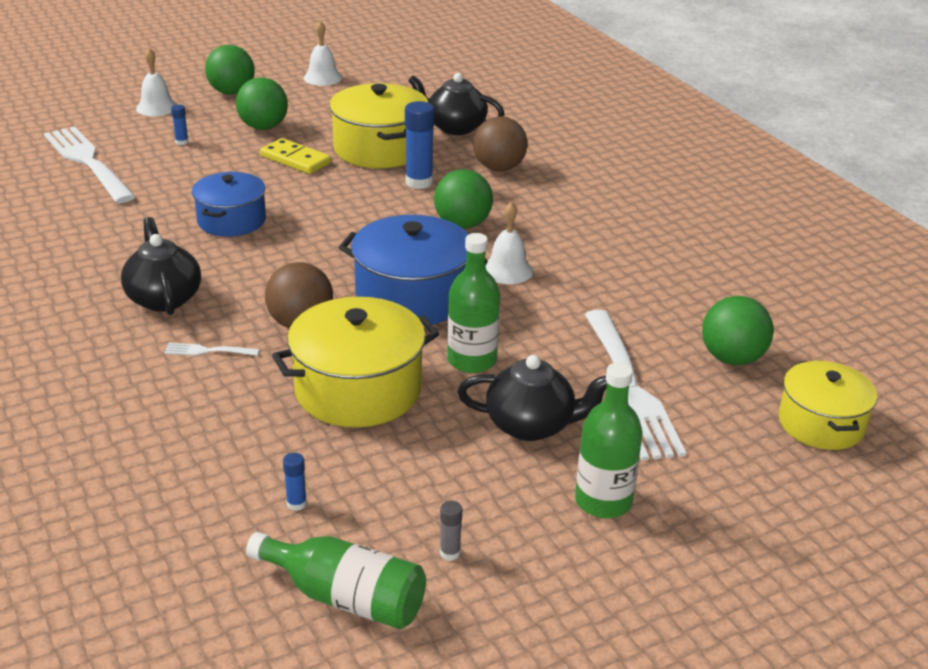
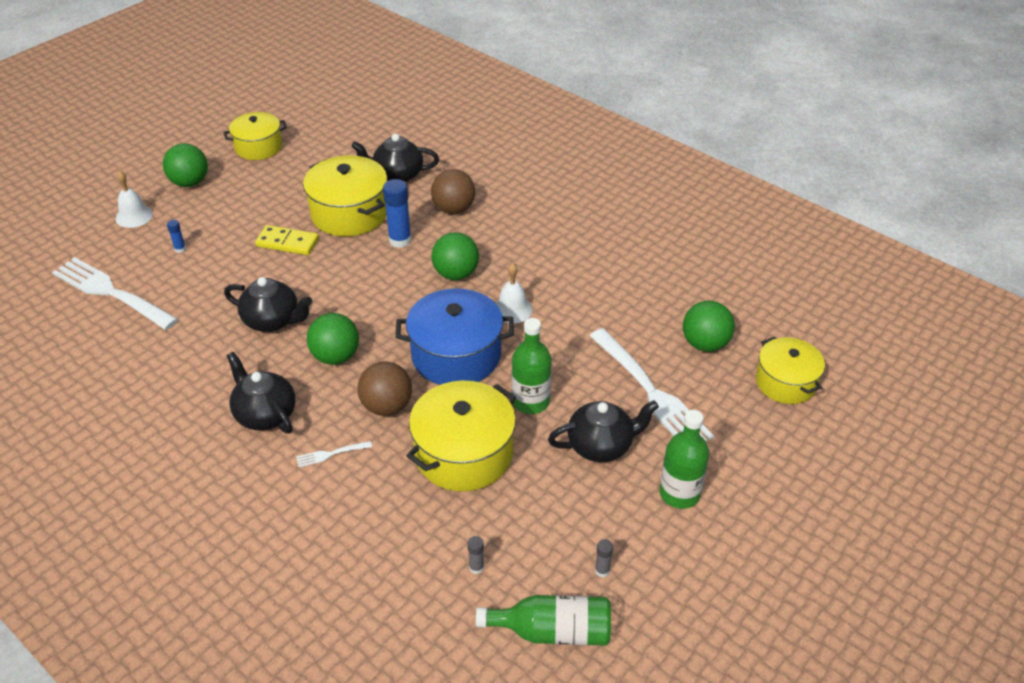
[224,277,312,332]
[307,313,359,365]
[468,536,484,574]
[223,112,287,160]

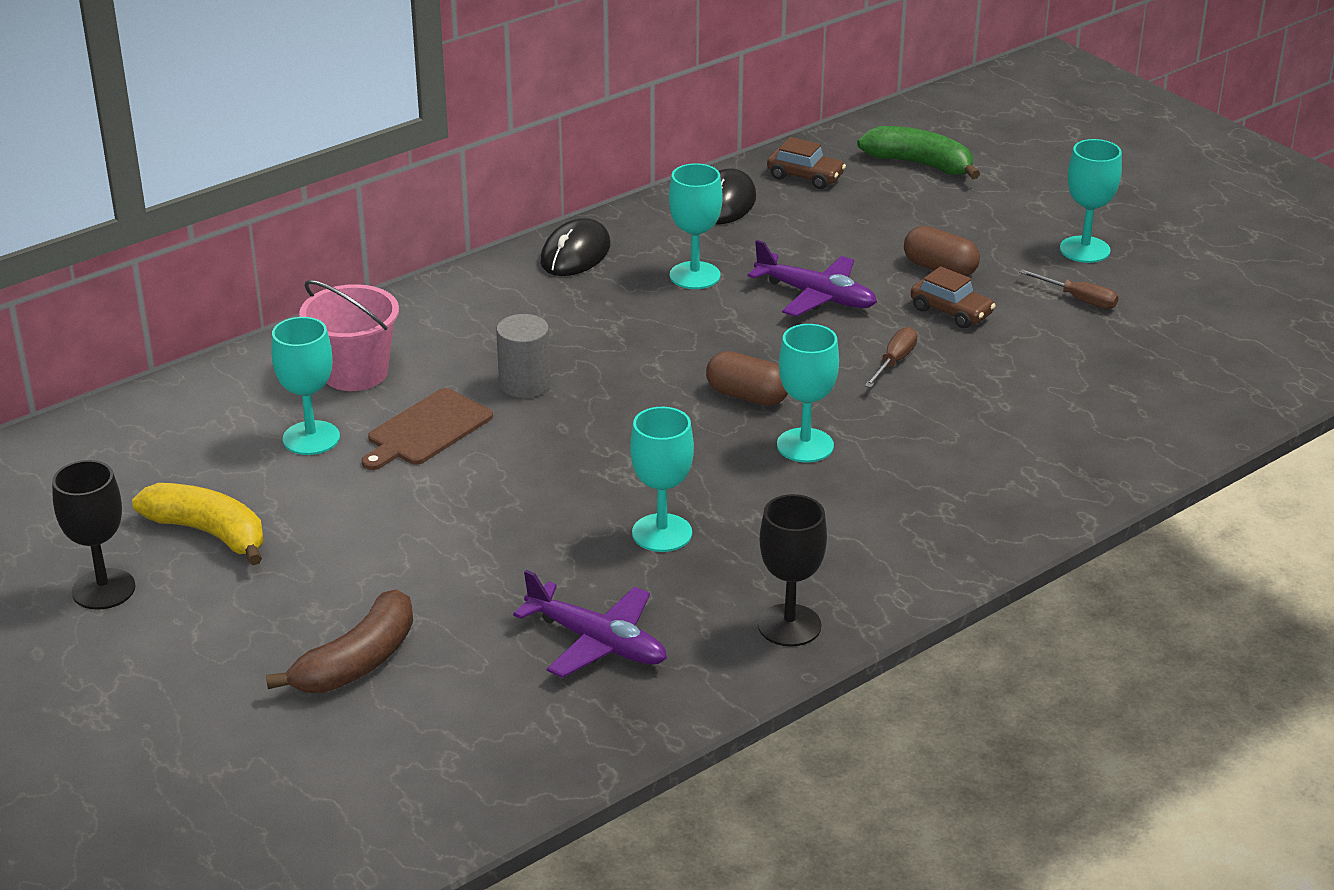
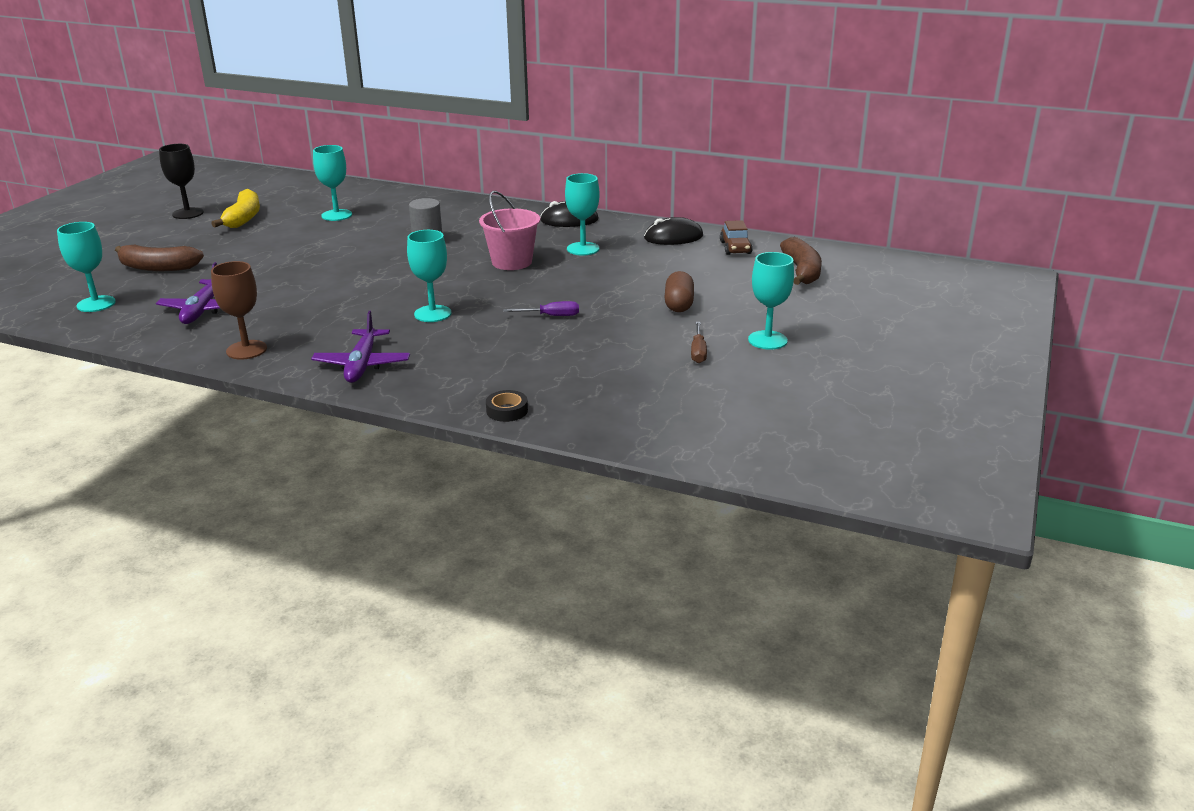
[479,191,540,270]
[361,388,493,470] (first image)
[57,222,116,312]
[706,351,788,406] (first image)
[311,311,410,383]
[211,261,267,360]
[780,237,822,285]
[503,301,579,316]
[911,266,996,328] (first image)
[486,390,528,422]

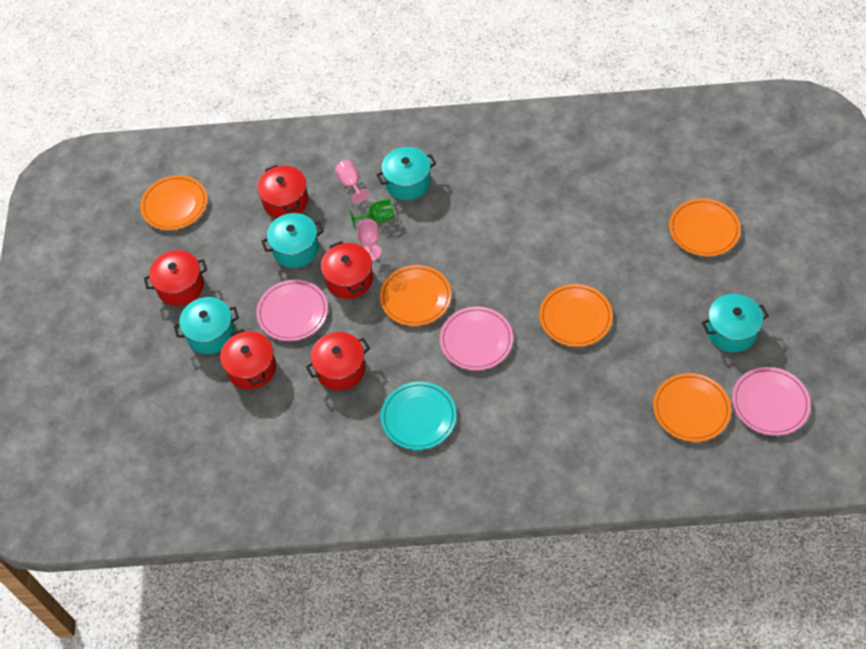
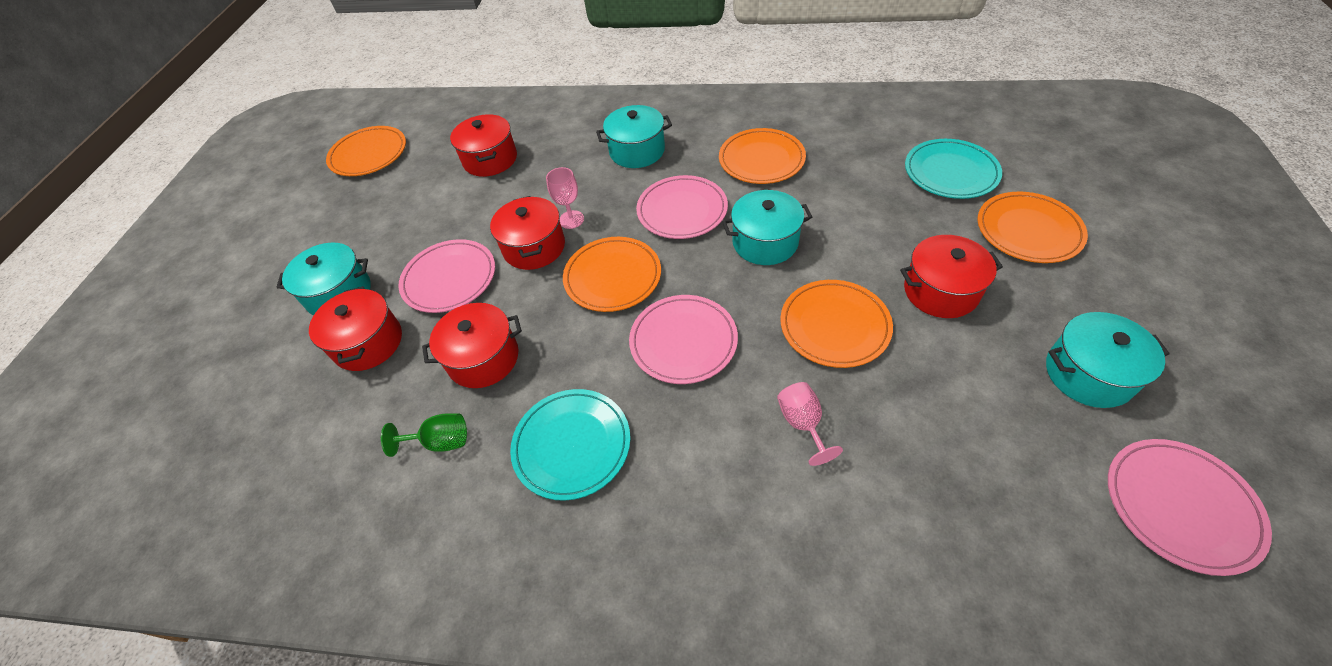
[900,235,1003,318]
[722,190,812,265]
[777,382,843,466]
[381,413,467,457]
[719,128,806,184]
[636,175,728,239]
[905,139,1002,199]

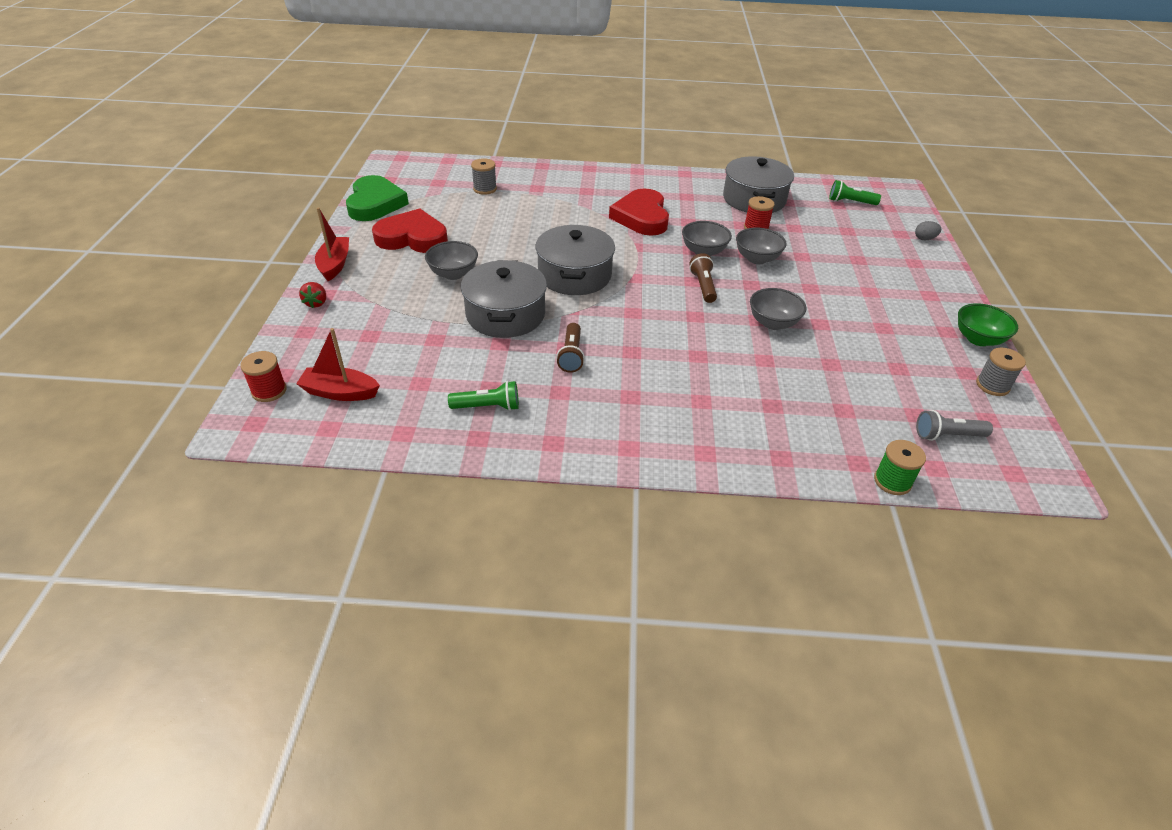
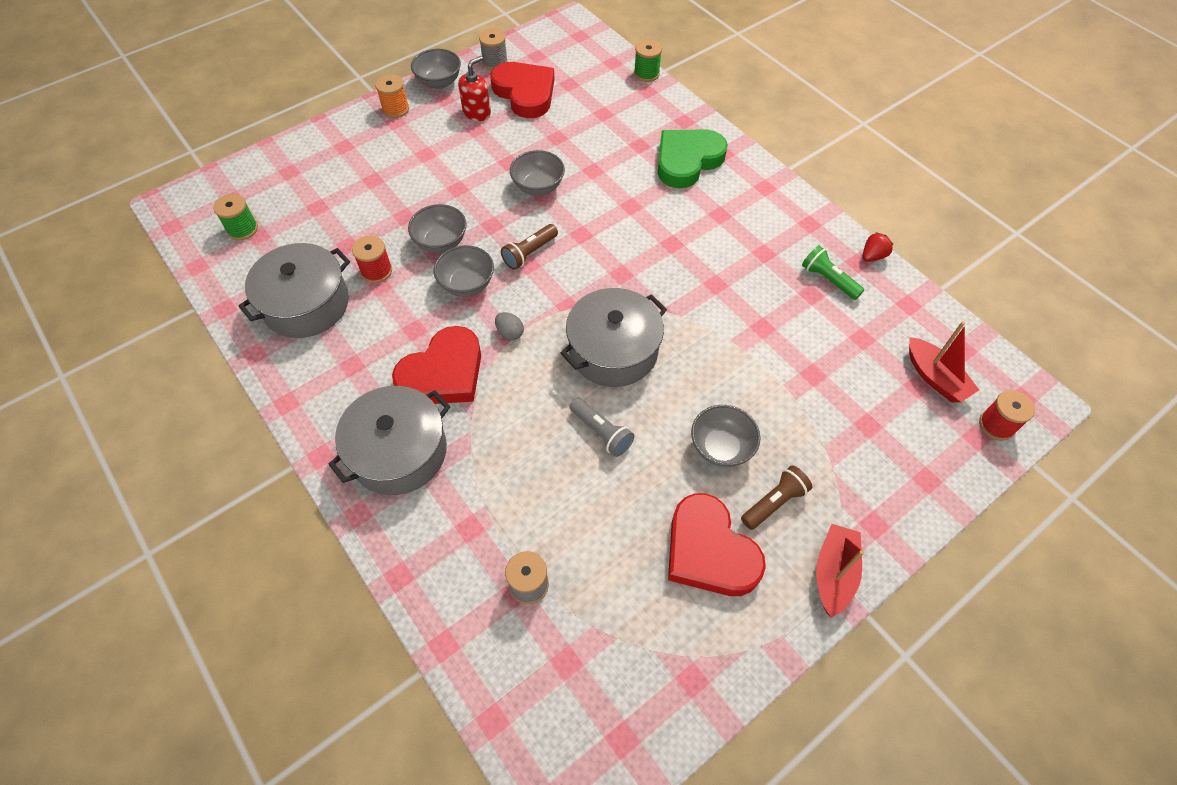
[863,232,893,262]
[816,524,864,618]
[658,129,728,188]
[328,386,450,495]
[741,465,812,530]
[213,194,258,240]
[495,312,524,340]
[570,398,634,457]
[411,49,461,89]
[375,75,409,118]
[458,56,491,121]
[490,62,554,118]

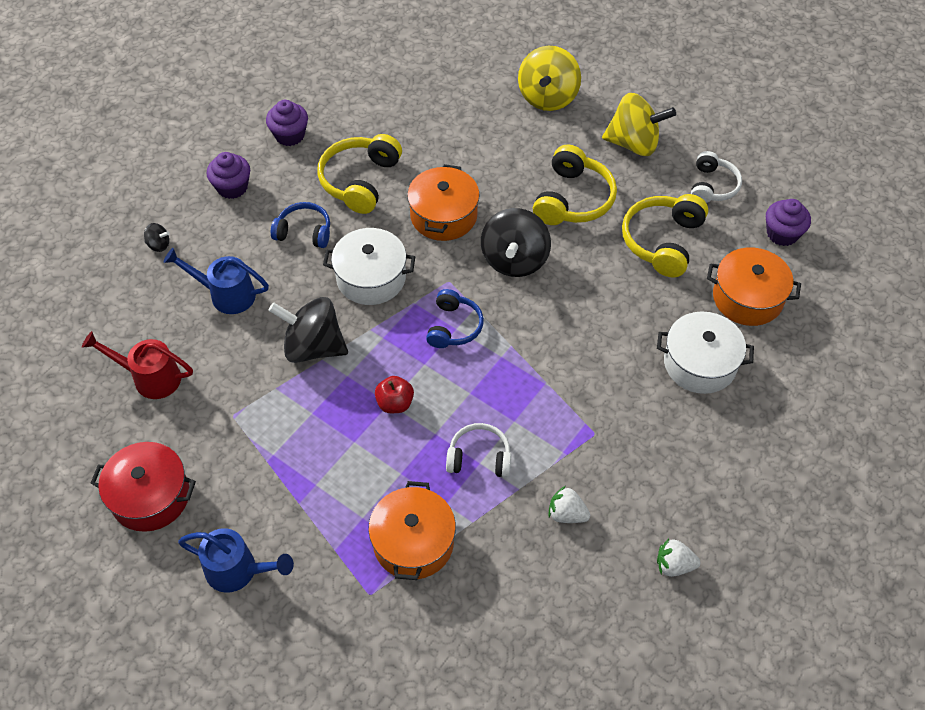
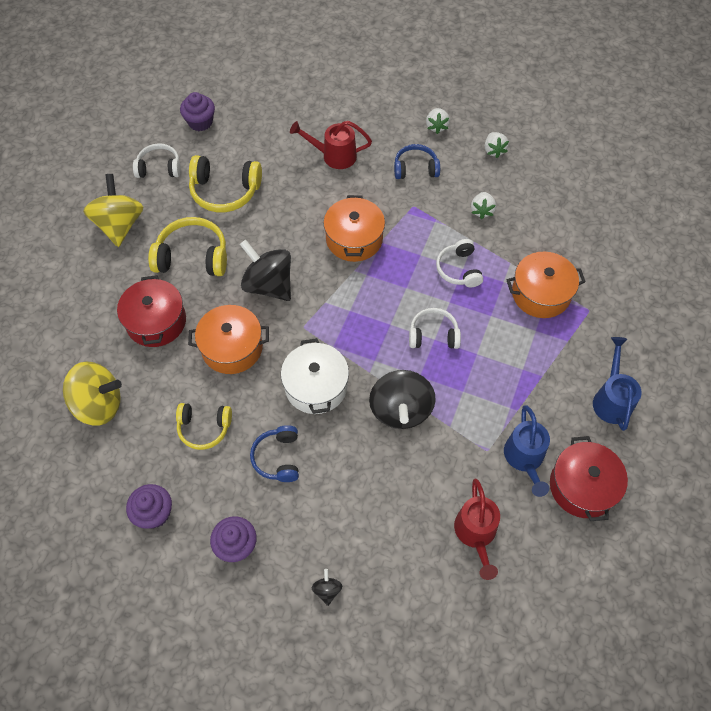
[504,405,550,497]
[176,403,232,450]
[409,308,461,349]
[394,144,440,179]
[240,240,291,301]
[63,361,122,426]
[290,121,372,169]
[323,195,385,262]
[117,275,186,347]
[426,108,450,134]

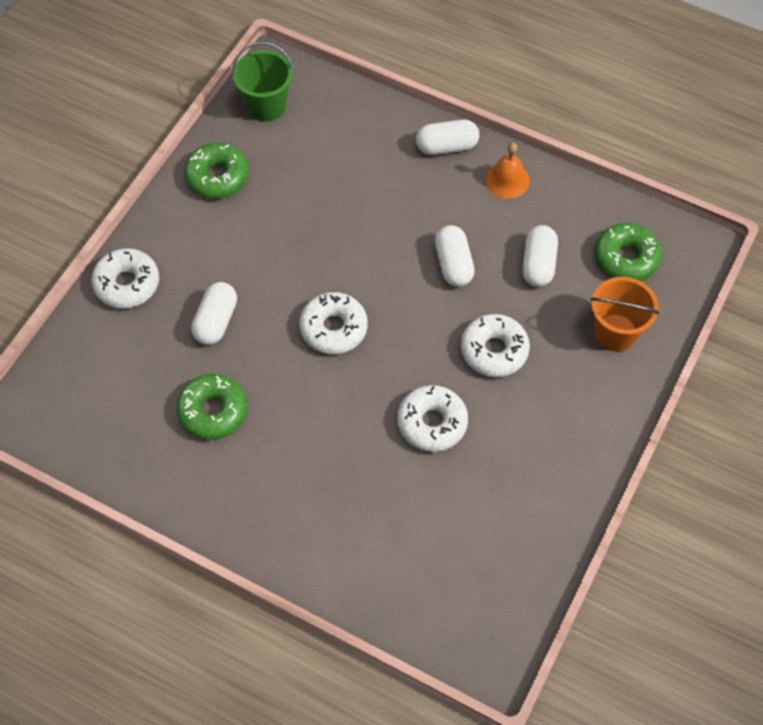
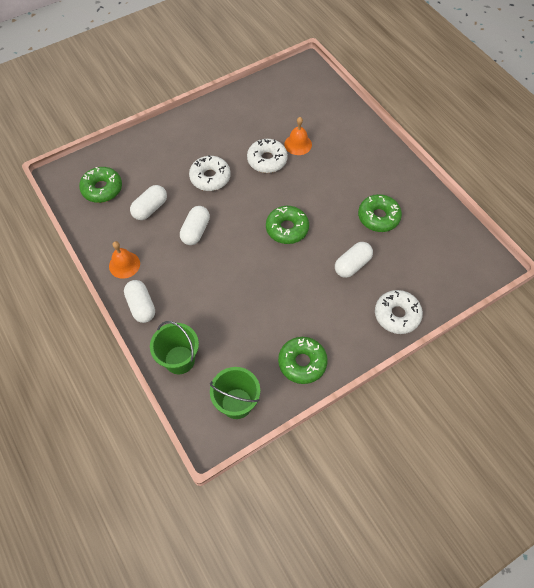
[266,206,309,244]
[124,280,155,323]
[590,277,659,352] (first image)
[150,321,199,374]
[284,117,312,155]

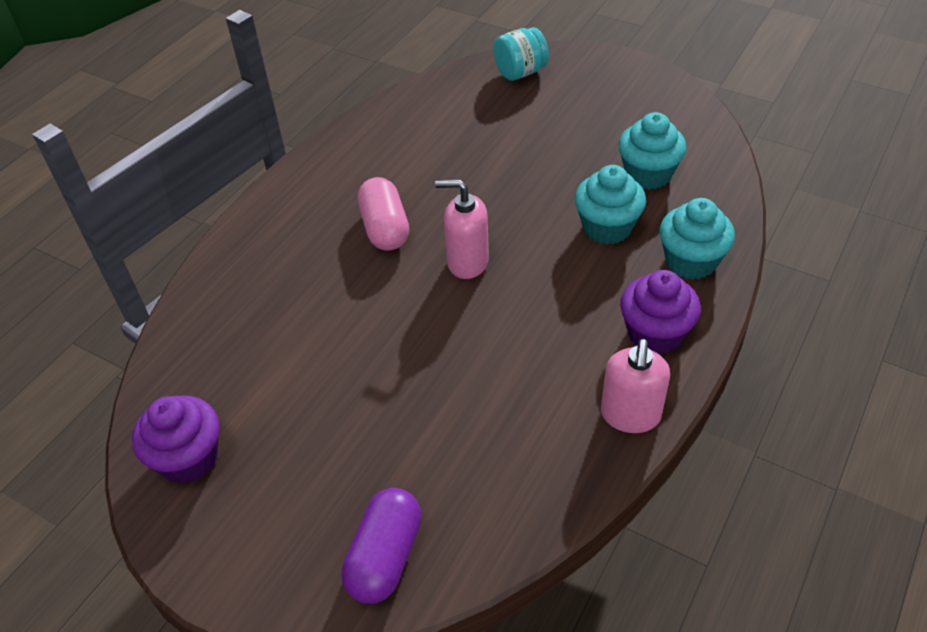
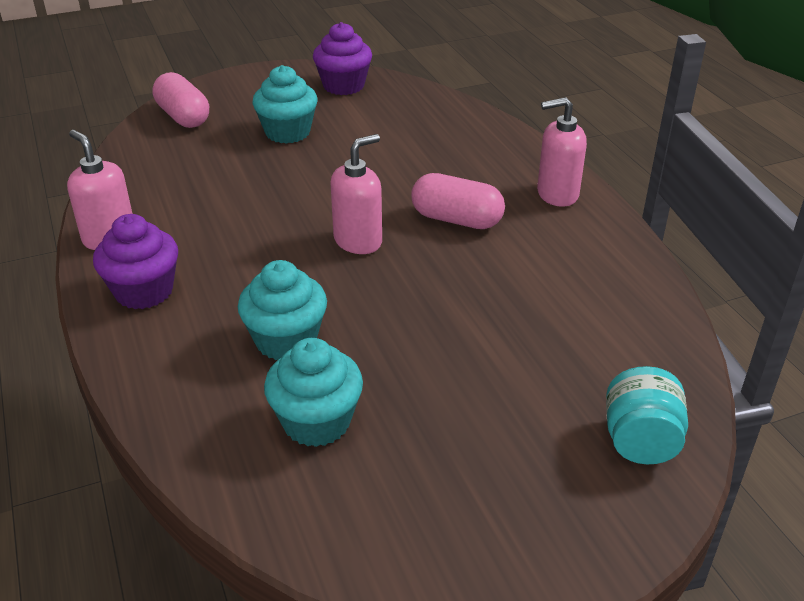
[152,72,209,128]
[252,65,317,144]
[537,97,587,207]

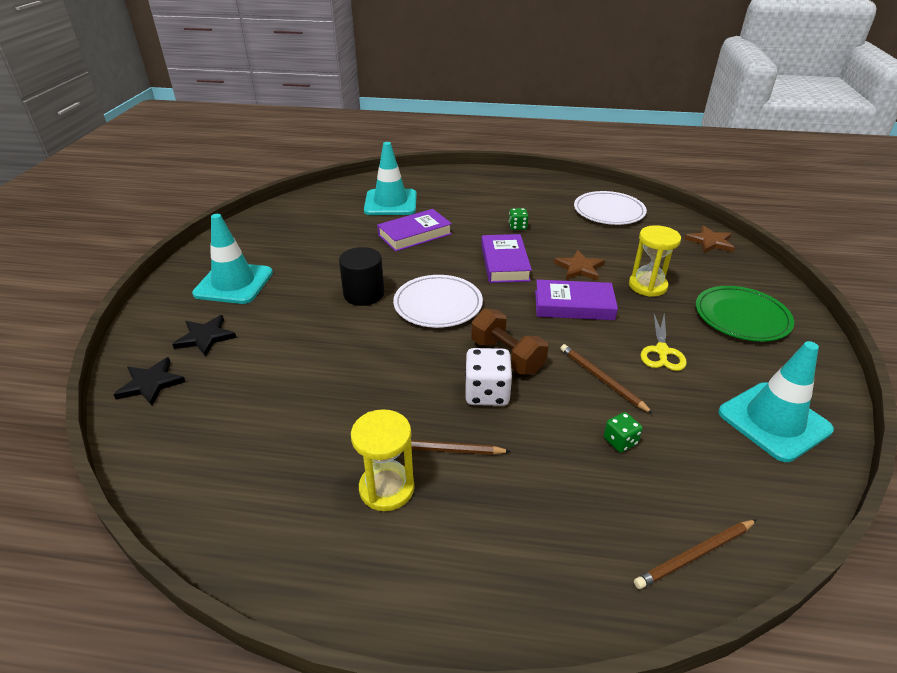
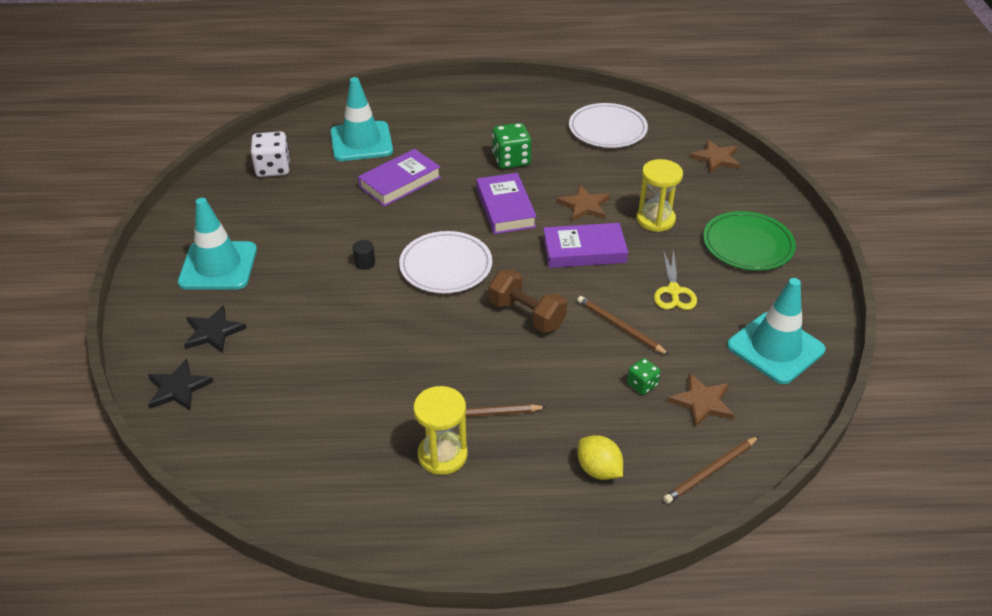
[353,240,375,270]
[251,131,290,177]
[492,123,531,169]
[578,435,623,480]
[667,373,735,428]

